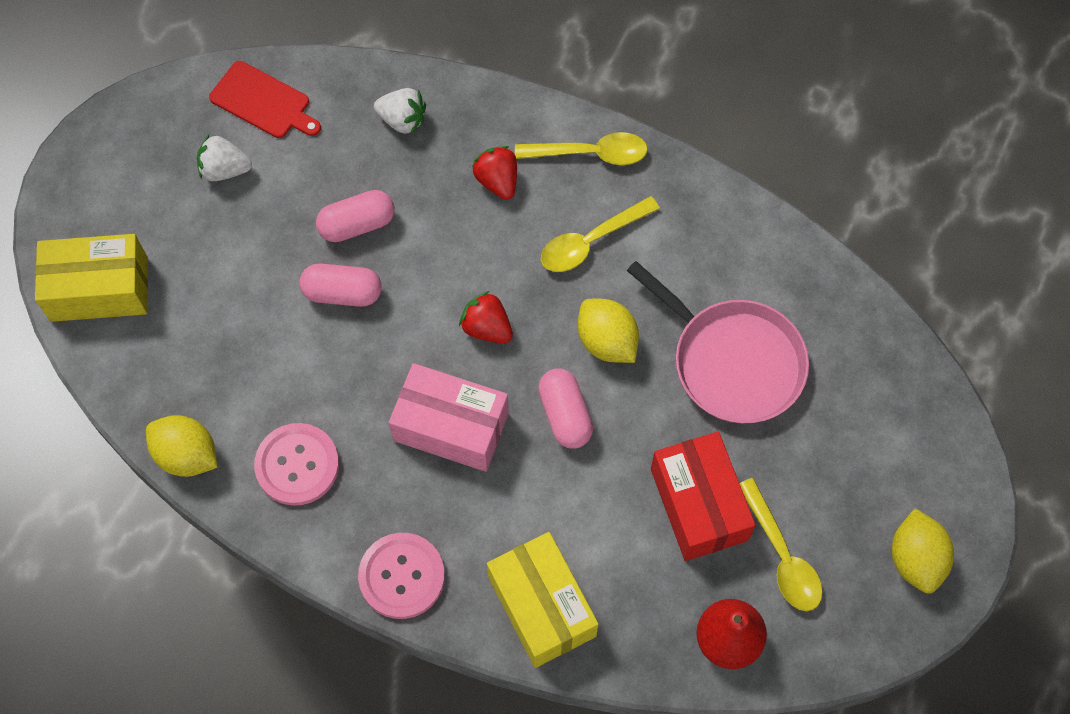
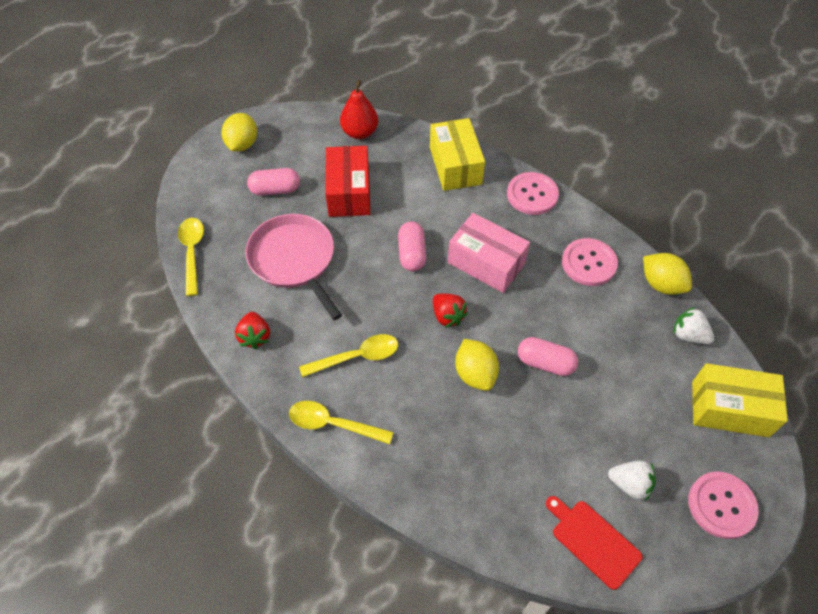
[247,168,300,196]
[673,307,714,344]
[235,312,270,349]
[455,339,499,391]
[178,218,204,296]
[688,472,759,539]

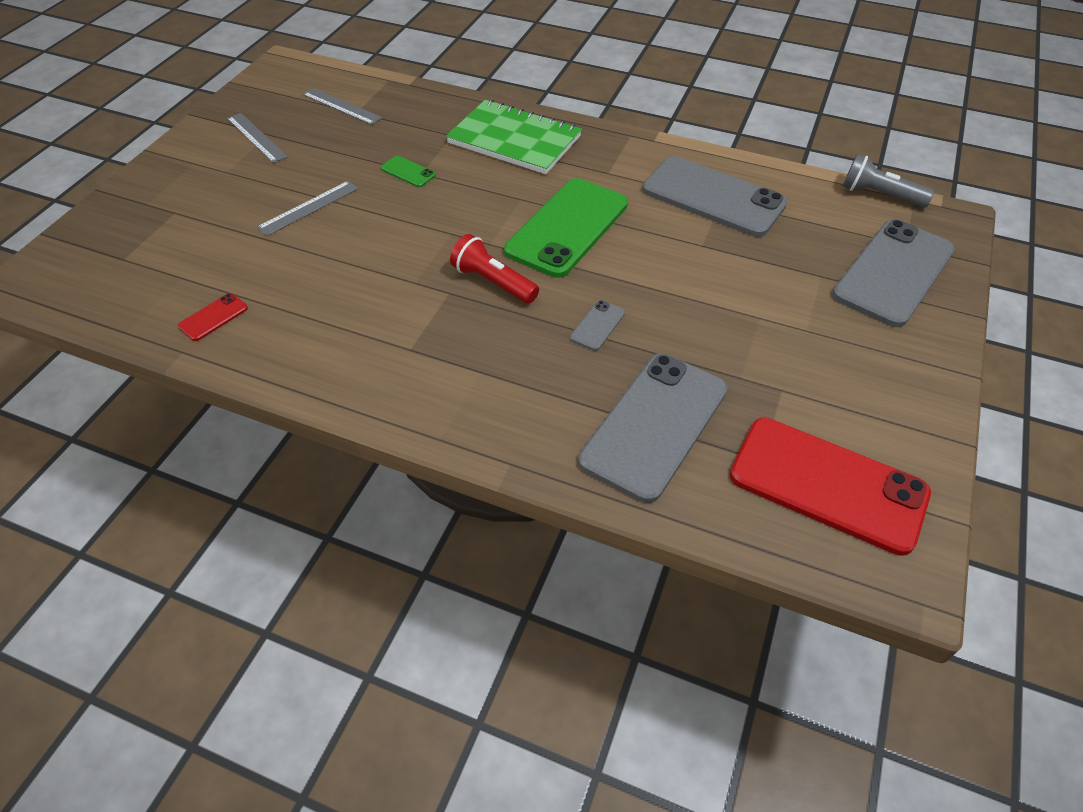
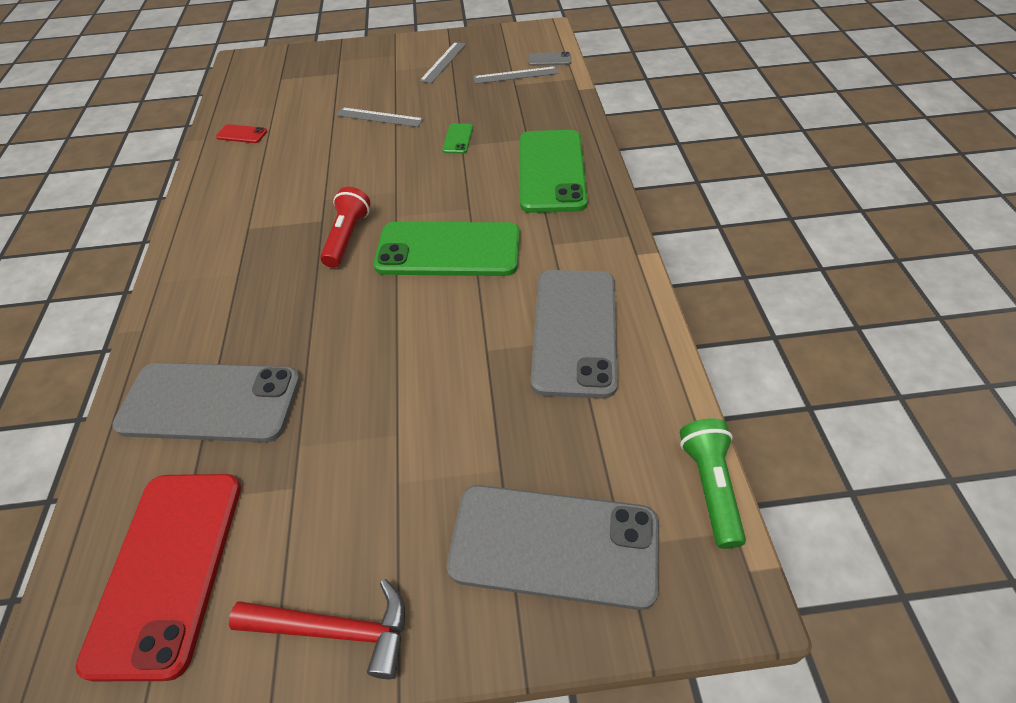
[473,66,559,84]
[520,130,588,213]
[528,52,571,66]
[680,418,746,549]
[229,579,405,679]

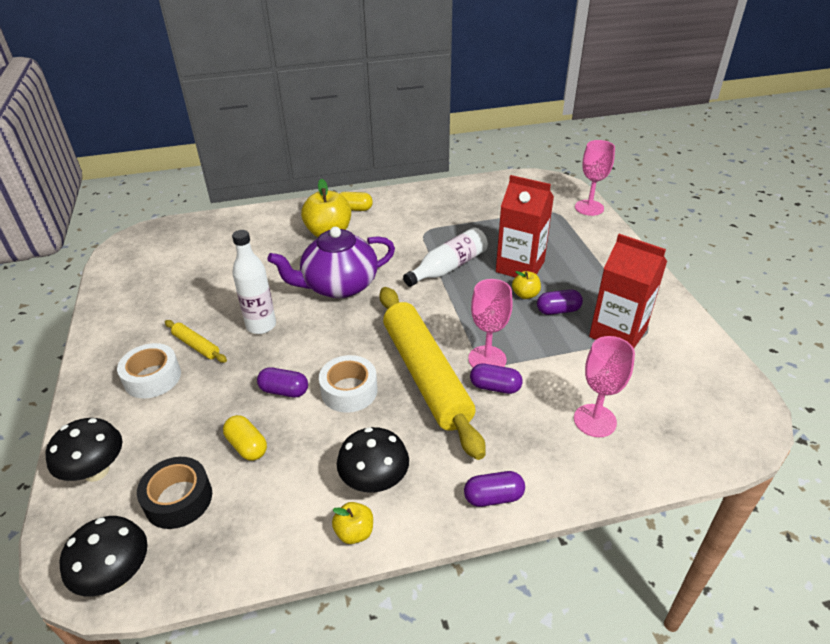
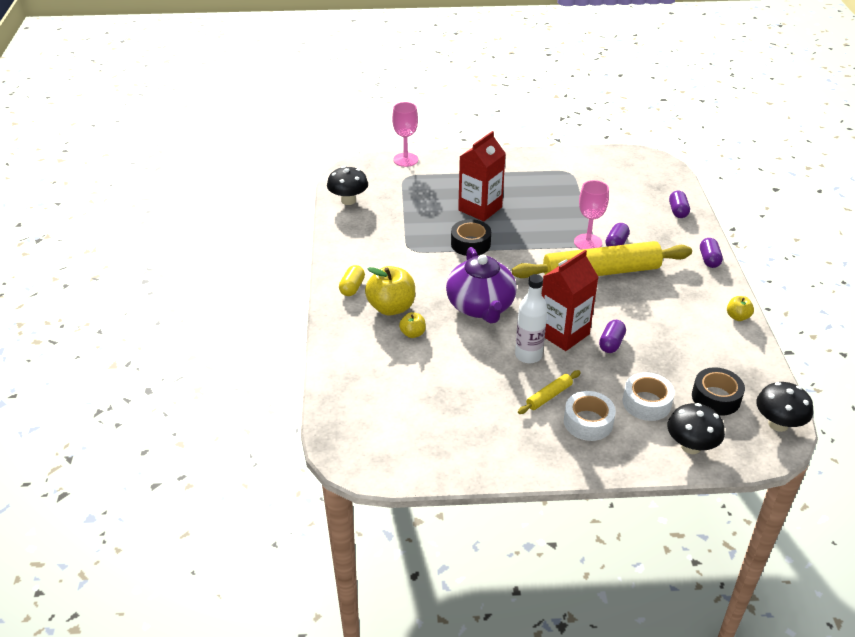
[223,415,267,461] (first image)
[623,372,675,421]
[327,166,368,205]
[451,219,491,256]
[399,312,426,338]
[669,191,690,218]
[574,336,635,437] (first image)
[542,250,599,351]

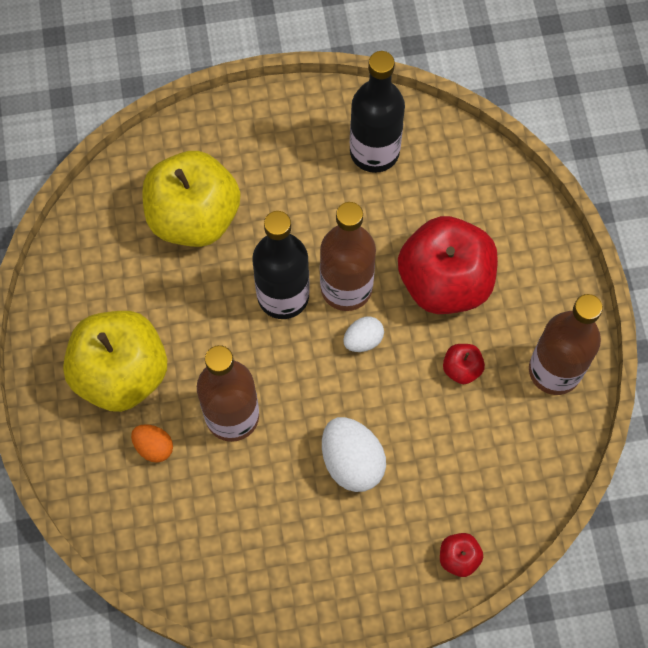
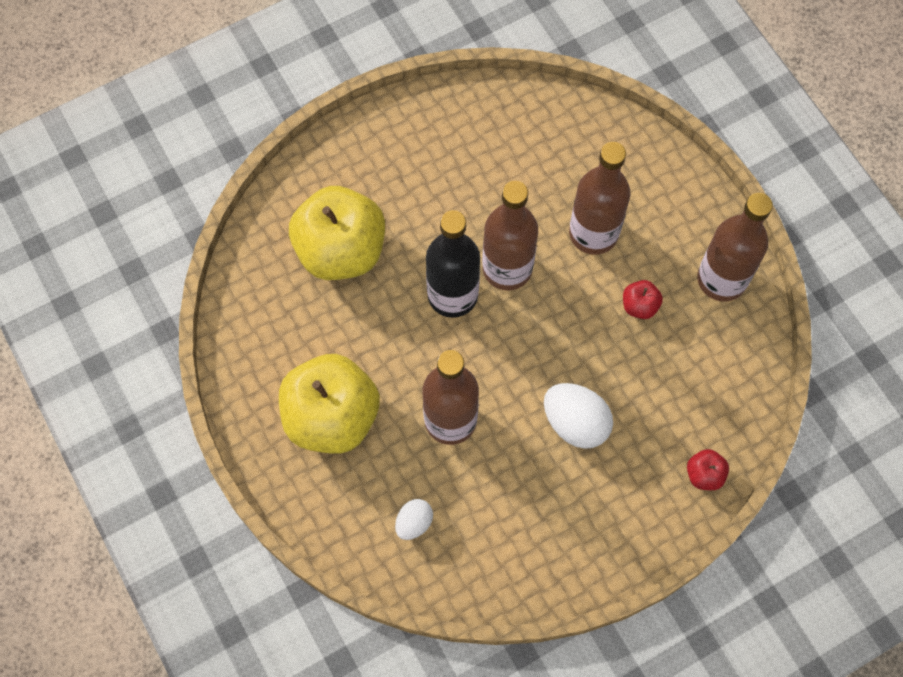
[131,424,173,463] (first image)
[395,499,433,540]
[350,51,405,173] (first image)
[569,142,631,255]

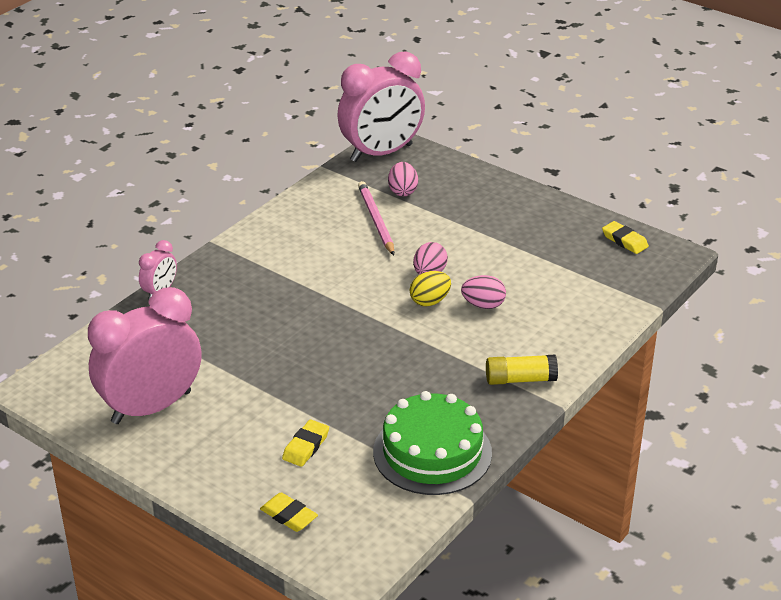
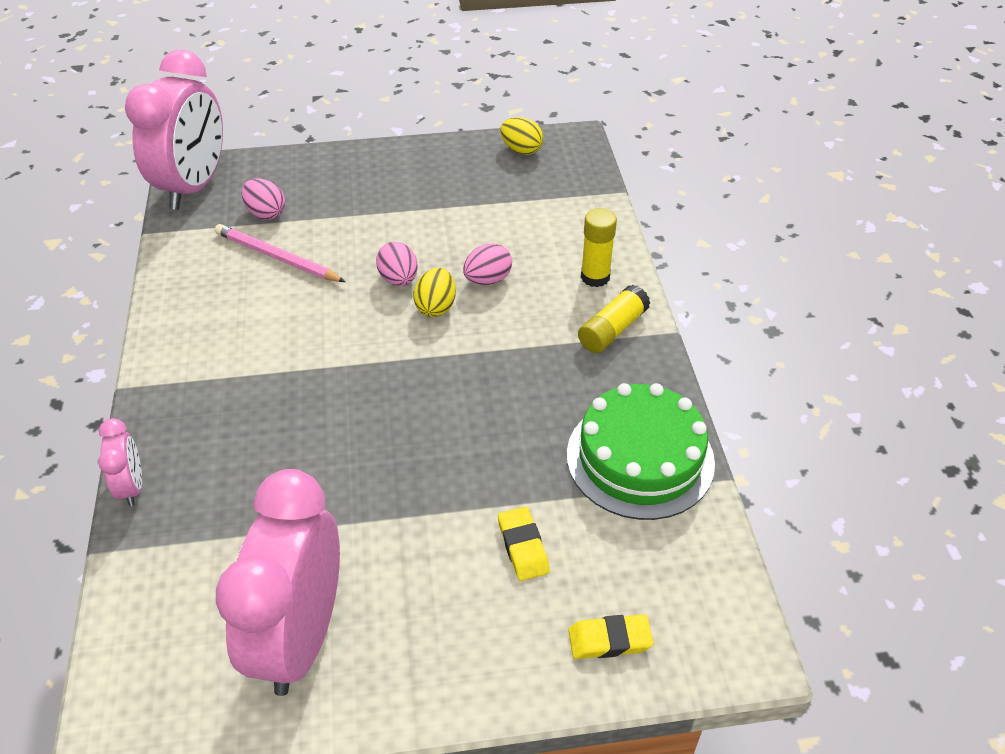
[500,117,543,155]
[581,208,617,287]

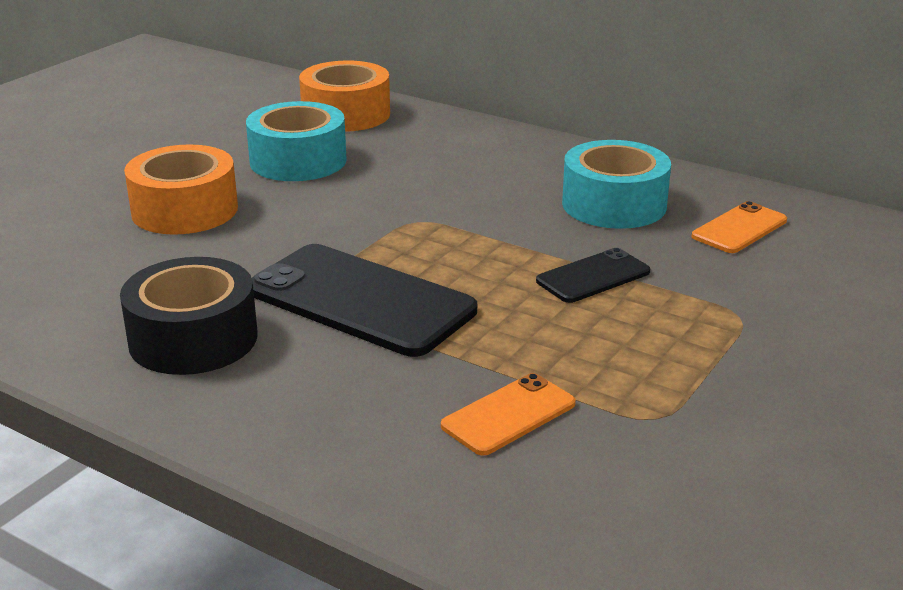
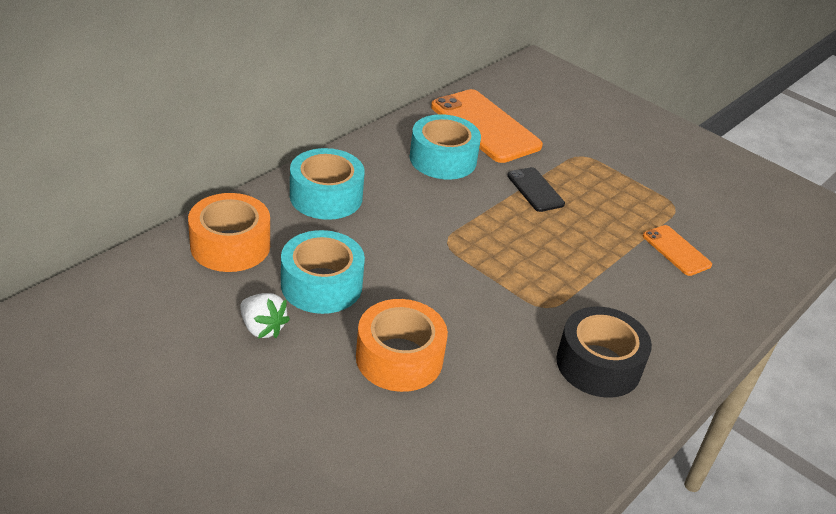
[252,244,477,357] (first image)
[431,89,543,163]
[240,293,290,338]
[290,148,365,220]

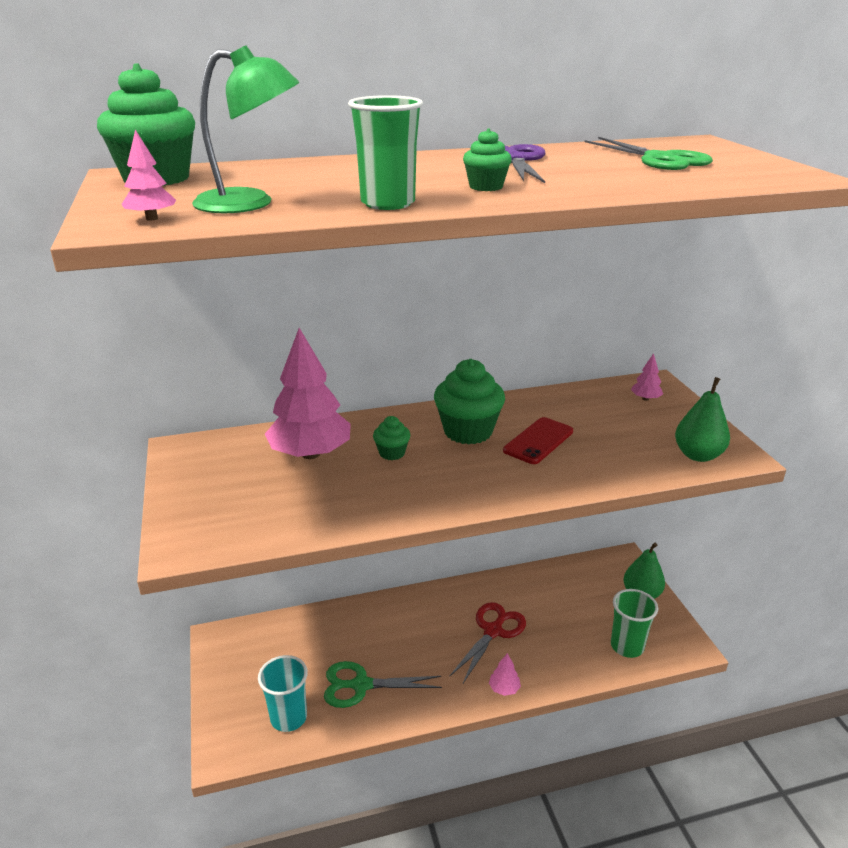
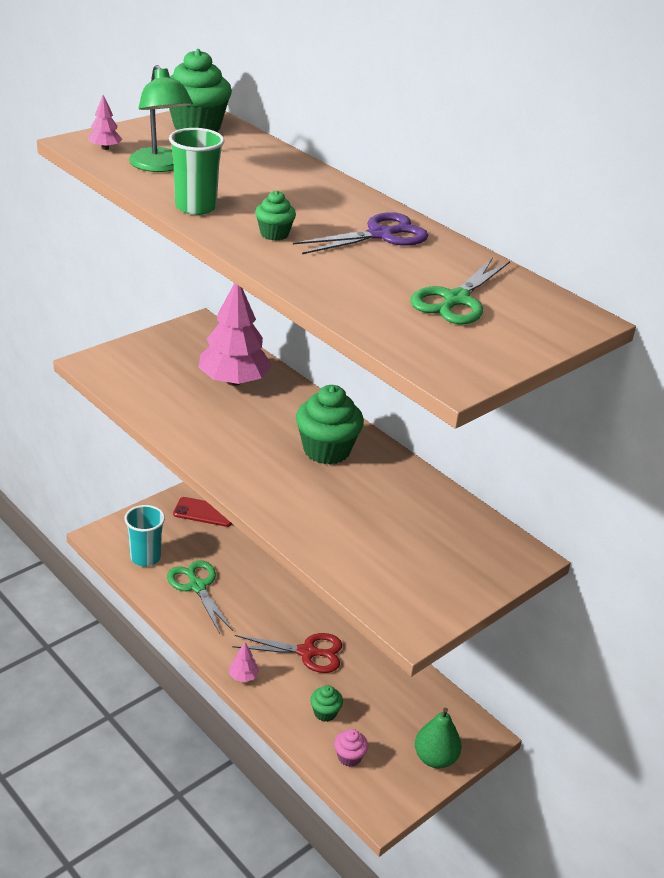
[310,685,343,722]
[173,497,232,527]
[334,729,368,767]
[631,353,663,401] (first image)
[675,377,730,462] (first image)

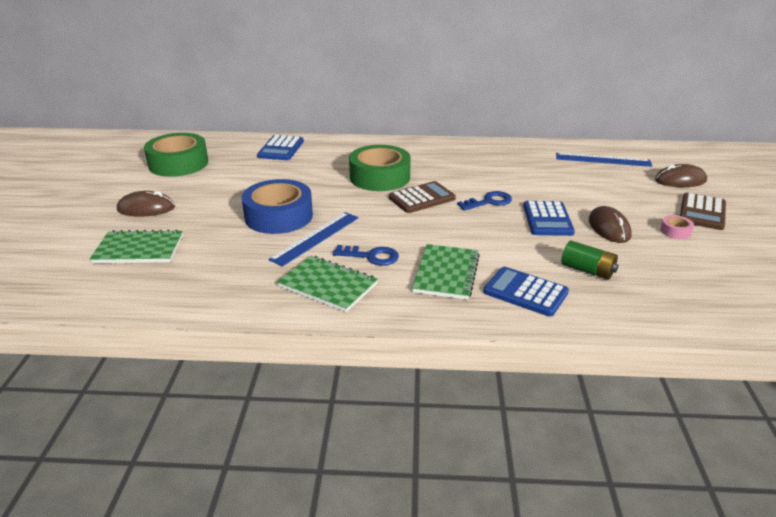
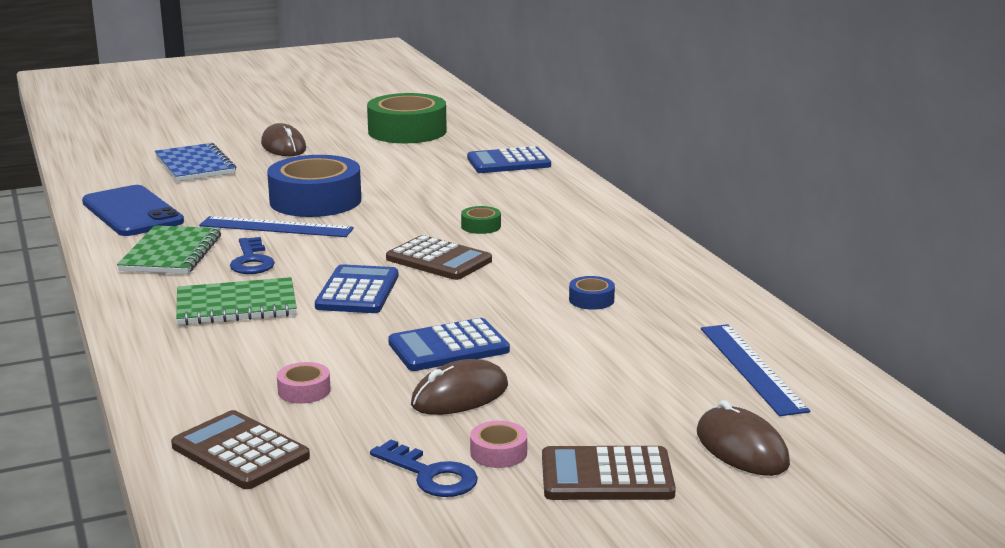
[155,142,236,181]
[461,206,501,234]
[370,440,478,497]
[315,264,399,313]
[277,362,331,404]
[82,185,184,236]
[171,410,310,489]
[569,276,615,310]

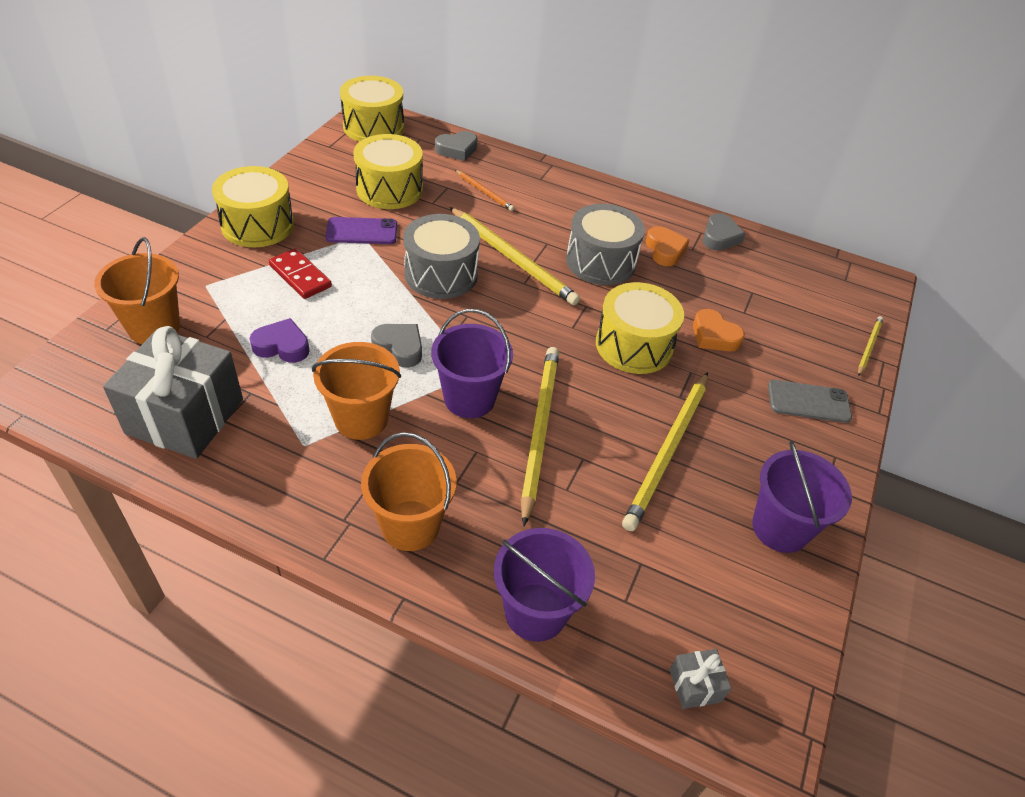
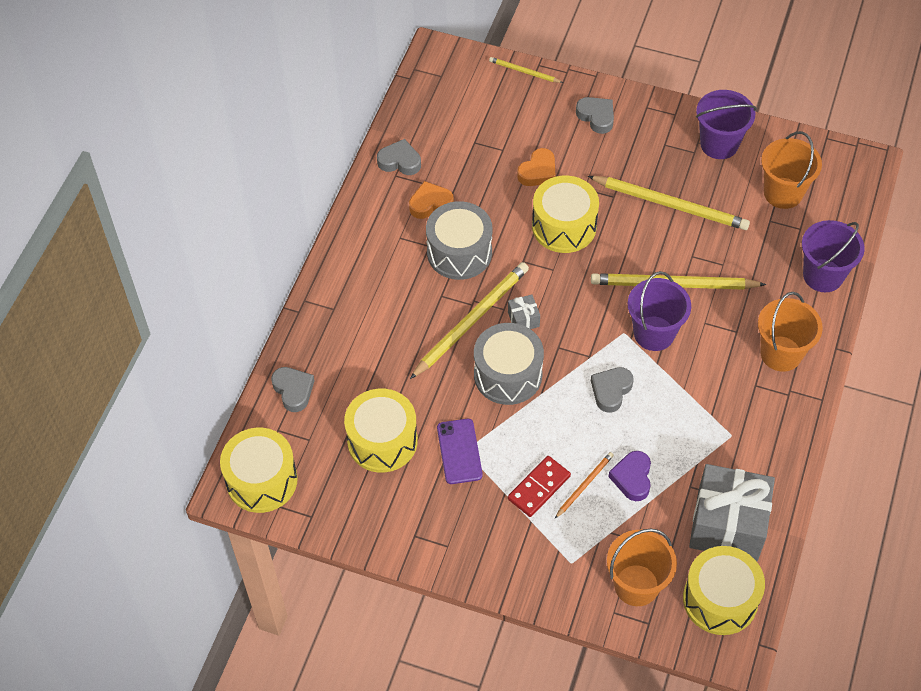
[683,546,765,635]
[761,131,822,209]
[555,452,614,518]
[508,295,540,329]
[576,97,614,134]

